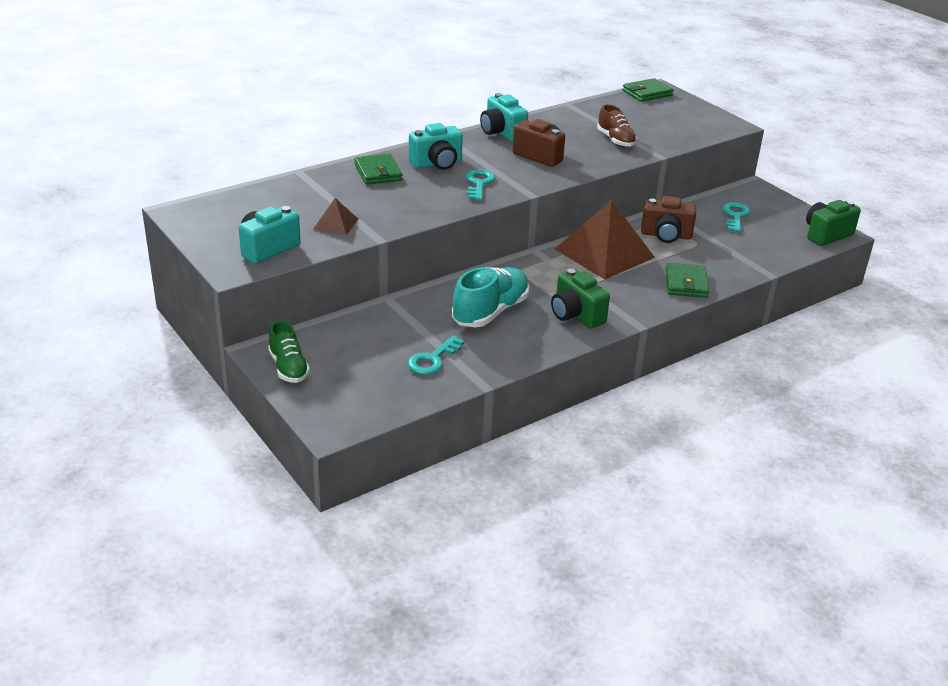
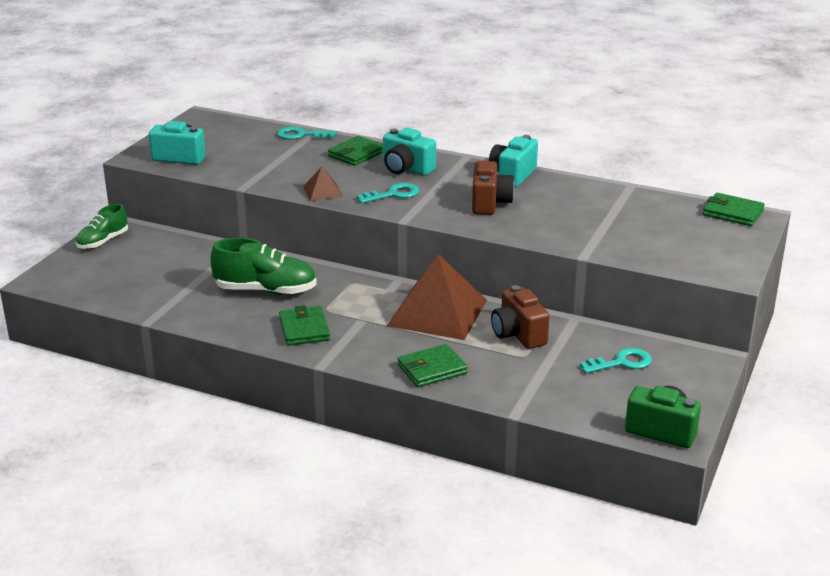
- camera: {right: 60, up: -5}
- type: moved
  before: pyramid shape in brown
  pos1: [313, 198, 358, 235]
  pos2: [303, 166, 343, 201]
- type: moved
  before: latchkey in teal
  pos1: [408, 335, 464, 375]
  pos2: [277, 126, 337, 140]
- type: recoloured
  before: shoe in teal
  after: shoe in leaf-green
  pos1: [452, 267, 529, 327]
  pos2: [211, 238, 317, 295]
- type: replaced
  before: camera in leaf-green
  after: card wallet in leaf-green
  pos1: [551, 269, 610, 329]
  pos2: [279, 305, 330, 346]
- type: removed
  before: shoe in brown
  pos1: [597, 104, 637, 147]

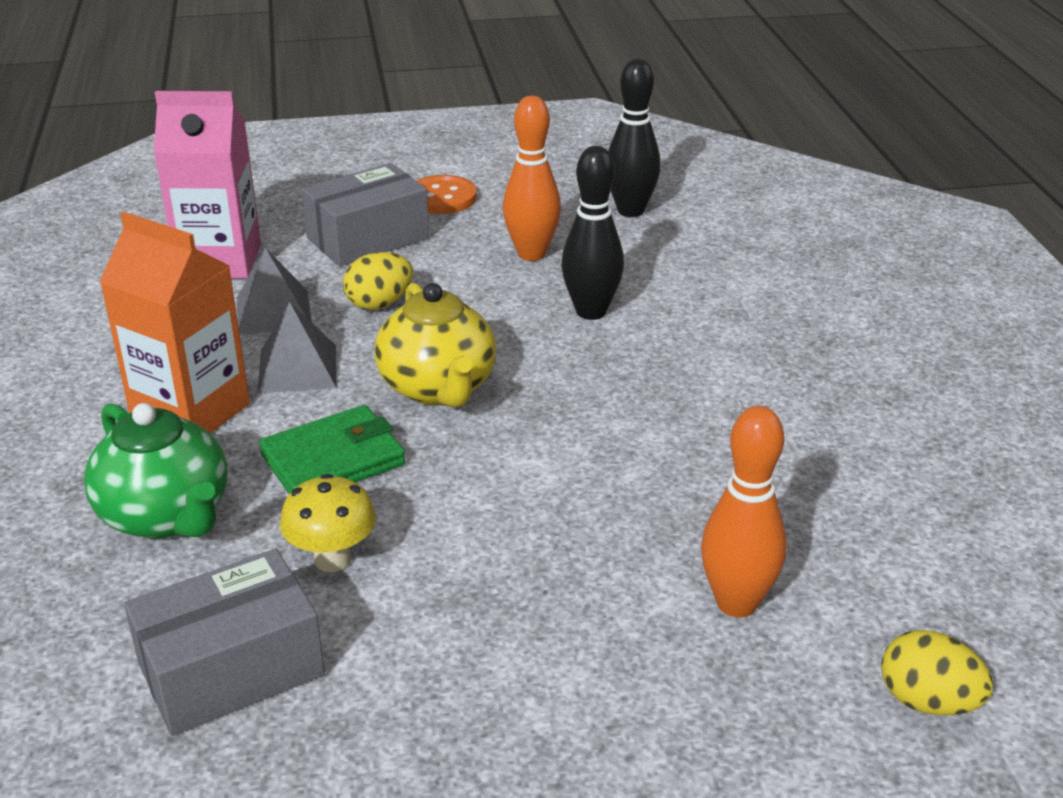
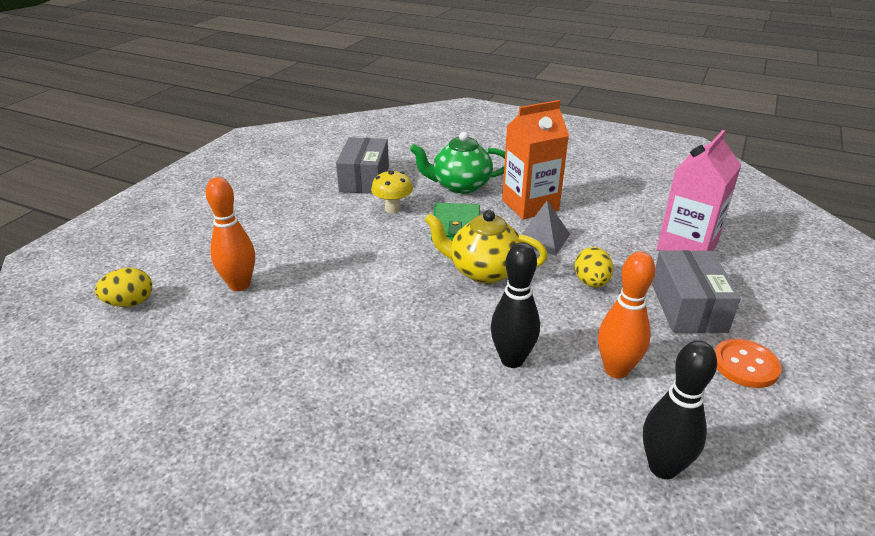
- camera: {right: 125, up: 0}
- type: removed
  before: pyramid shape in ash-grey
  pos1: [237, 248, 312, 335]

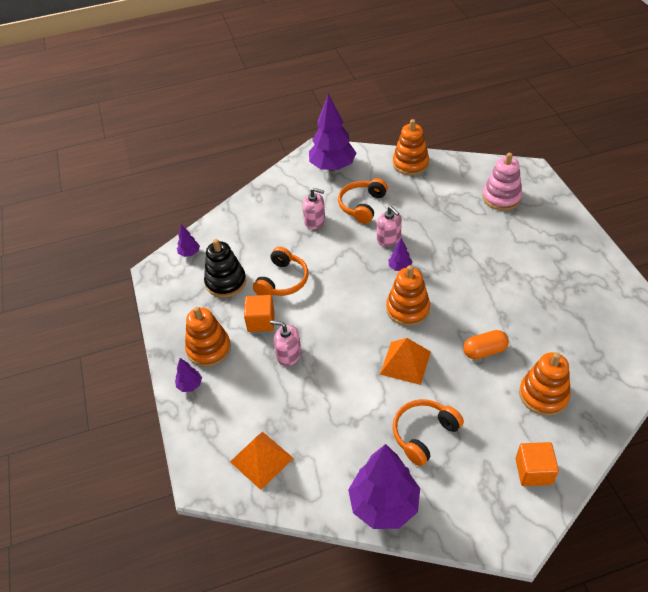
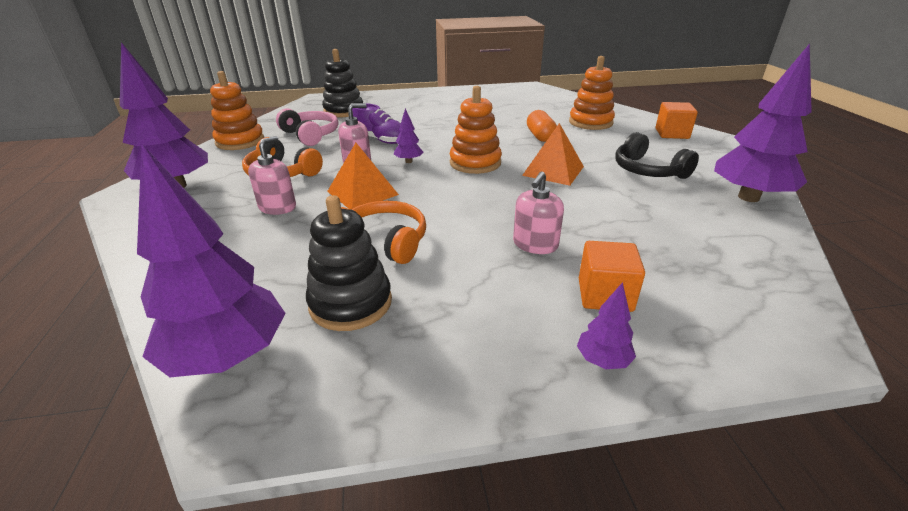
- camera: {right: -85, up: -15}
- type: resized
  before: tree in royal purple
  pos1: [177, 224, 200, 257]
  pos2: [137, 144, 285, 377]
  scale: 2.27
- type: removed
  before: ring stacker in orange-coloured
  pos1: [185, 306, 231, 367]
- type: moved
  before: pyramid shape in orange-coloured
  pos1: [230, 431, 293, 490]
  pos2: [327, 143, 399, 209]
- type: moved
  before: solid cube in orange-coloured
  pos1: [244, 295, 275, 332]
  pos2: [579, 241, 645, 312]
- type: recoloured
  before: headphones in orange-coloured
  after: headphones in jet-black
  pos1: [393, 399, 464, 466]
  pos2: [615, 132, 699, 179]
- type: recoloured
  before: ring stacker in rose-pink
  after: ring stacker in jet-black
  pos1: [483, 153, 522, 211]
  pos2: [322, 49, 363, 117]
- type: added
  after: headphones in rose-pink
  pos2: [276, 108, 338, 146]
- type: added
  after: shoe in royal purple
  pos2: [352, 103, 401, 144]

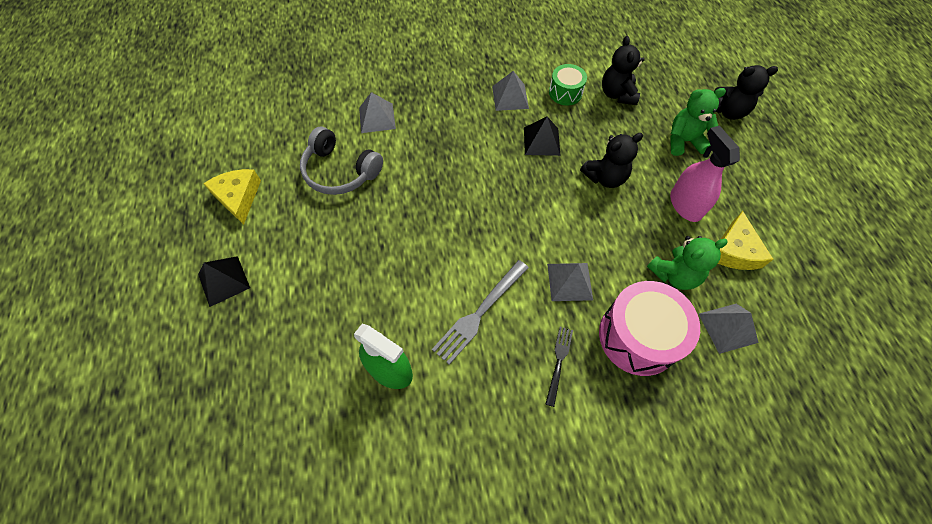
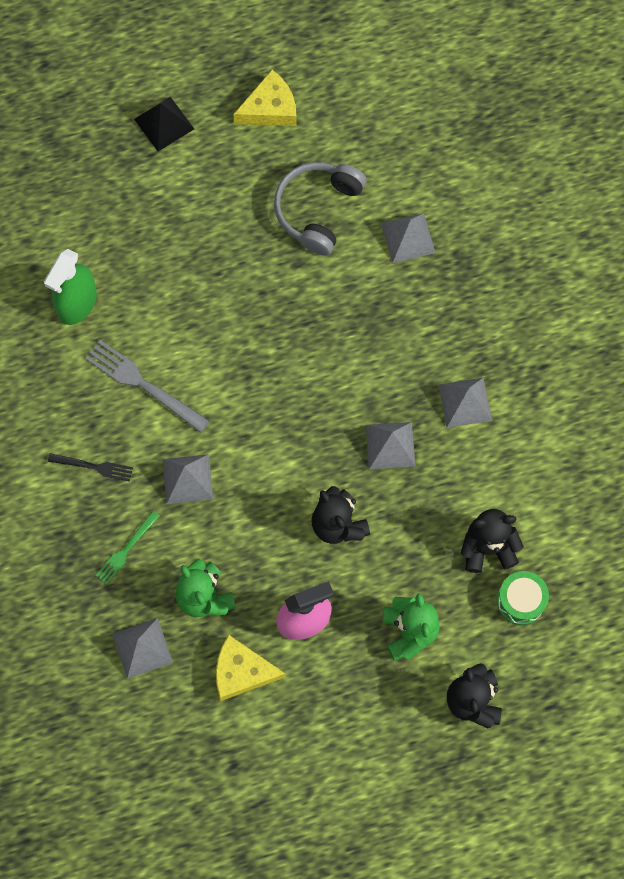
- camera: {right: 85, up: 10}
- type: recoloured
  before: pyramid shape in jet-black
  after: pyramid shape in ash-grey
  pos1: [524, 116, 560, 156]
  pos2: [366, 422, 415, 469]
- type: moved
  before: drum in leaf-green
  pos1: [549, 64, 587, 105]
  pos2: [497, 571, 549, 625]
- type: replaced
  before: drum in rose-pink
  after: fork in leaf-green
  pos1: [599, 281, 700, 376]
  pos2: [96, 511, 160, 584]

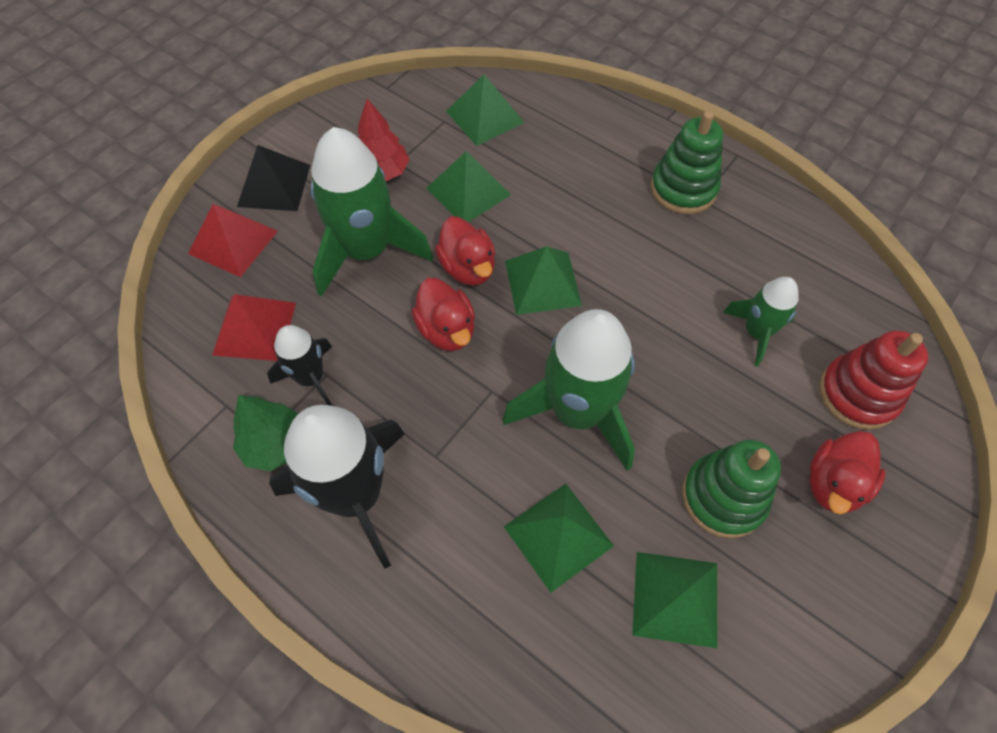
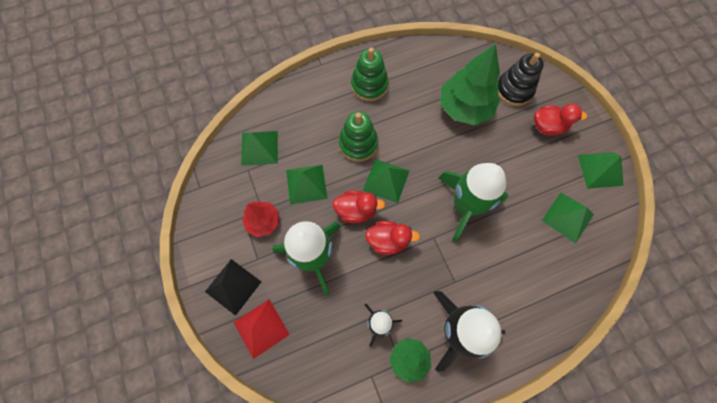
- camera: {right: -60, up: 10}
- type: removed
  before: pyramid shape in crimson
  pos1: [212, 294, 296, 361]
- type: moved
  before: pyramid shape in leaf-green
  pos1: [504, 484, 614, 593]
  pos2: [578, 152, 624, 189]
- type: moved
  before: ring stacker in leaf-green
  pos1: [682, 440, 781, 538]
  pos2: [339, 111, 378, 162]
- type: replaced
  before: rocket in leaf-green
  after: tree in leaf-green
  pos1: [723, 277, 799, 367]
  pos2: [441, 44, 500, 125]
- type: turned
  before: duck in crimson
  pos1: [810, 431, 886, 515]
  pos2: [534, 104, 587, 136]
  turn: -60
- type: recoloured
  before: ring stacker in crimson
  after: ring stacker in jet-black
  pos1: [819, 330, 928, 430]
  pos2: [498, 53, 544, 106]

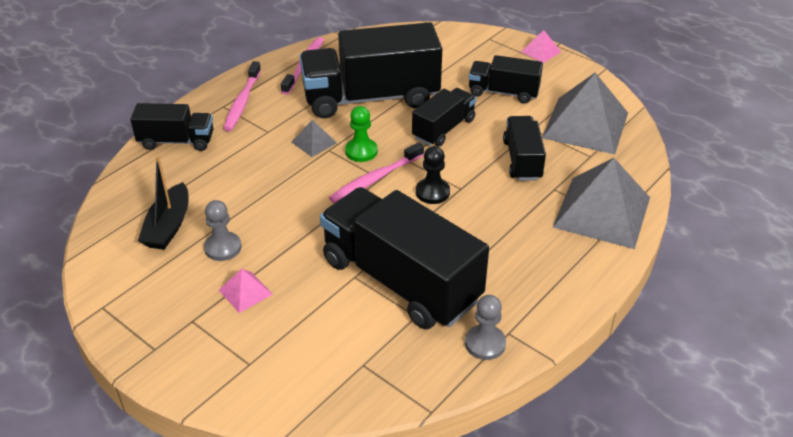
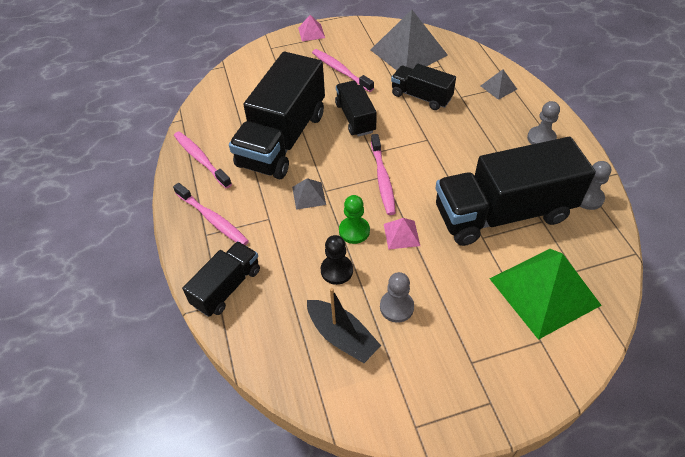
- camera: {right: -55, up: 10}
- type: moved
  before: pyramid shape in rose-pink
  pos1: [219, 269, 273, 313]
  pos2: [384, 218, 420, 250]
- type: moved
  before: chess pawn in leaf-green
  pos1: [345, 106, 378, 162]
  pos2: [339, 195, 370, 244]
- type: moved
  before: chess pawn in jet-black
  pos1: [416, 146, 450, 204]
  pos2: [321, 235, 353, 285]
- type: replaced
  before: toy truck in jet-black
  after: dental brush in rose-pink
  pos1: [469, 55, 543, 104]
  pos2: [312, 49, 374, 92]
- type: resized
  before: pyramid shape in ash-grey
  pos1: [553, 158, 650, 249]
  pos2: [481, 69, 517, 100]
  scale: 0.44
- type: added
  after: pyramid shape in leaf-green
  pos2: [489, 249, 602, 340]
- type: added
  after: chess pawn in ash-grey
  pos2: [527, 101, 560, 144]

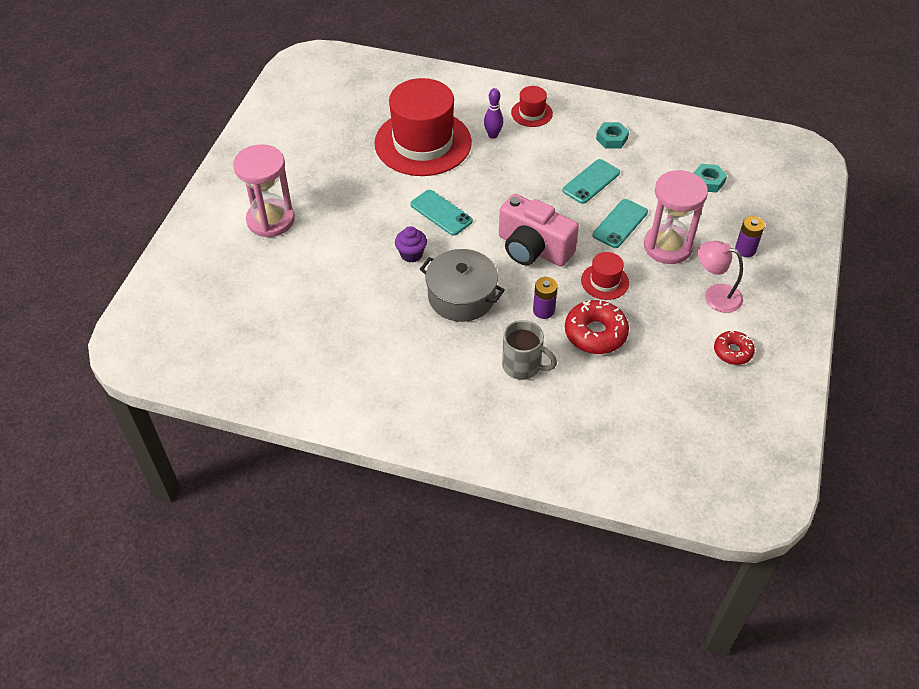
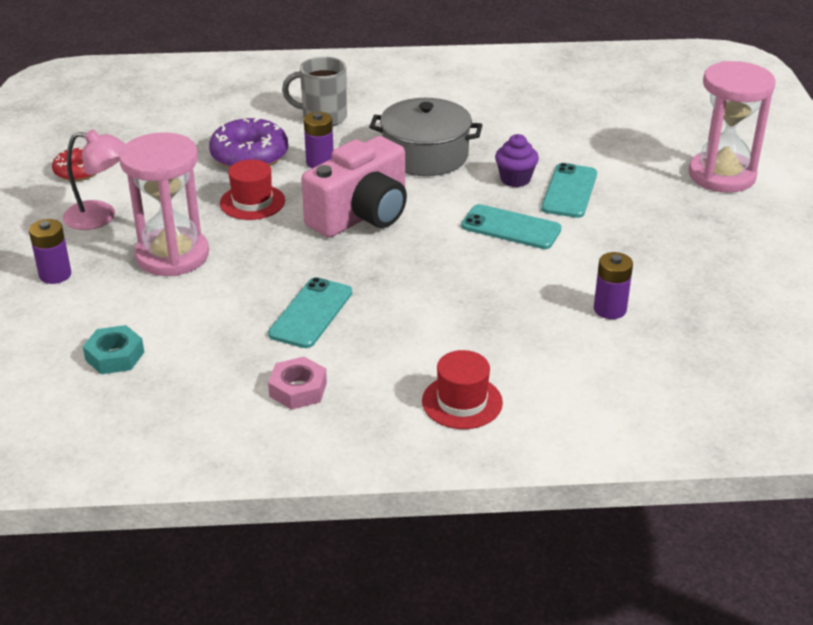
- camera: {right: 160, up: -15}
- type: replaced
  before: tall hat in crimson
  after: AA battery in royal purple
  pos1: [374, 78, 472, 176]
  pos2: [594, 252, 633, 319]
- type: removed
  before: skittle in royal purple
  pos1: [484, 88, 503, 139]
- type: turned
  before: camera in rose-pink
  pos1: [499, 194, 579, 266]
  pos2: [301, 136, 407, 238]
  turn: 120
- type: recoloured
  before: donut in crimson
  after: donut in royal purple
  pos1: [565, 300, 629, 354]
  pos2: [209, 116, 288, 168]
- type: moved
  before: mobile phone in teal
  pos1: [593, 199, 648, 248]
  pos2: [541, 163, 597, 218]
- type: recoloured
  before: hexagon nut in teal
  after: hexagon nut in rose-pink
  pos1: [596, 122, 629, 149]
  pos2: [268, 357, 327, 410]

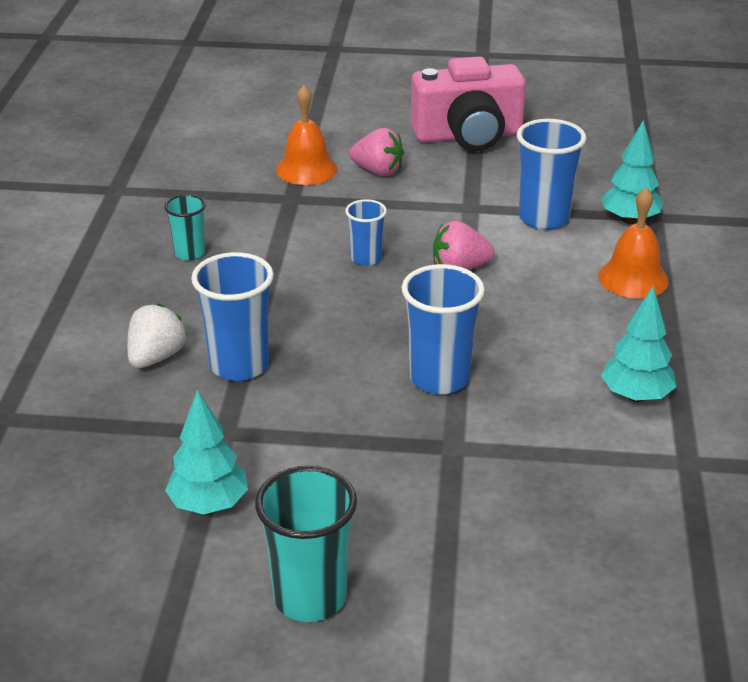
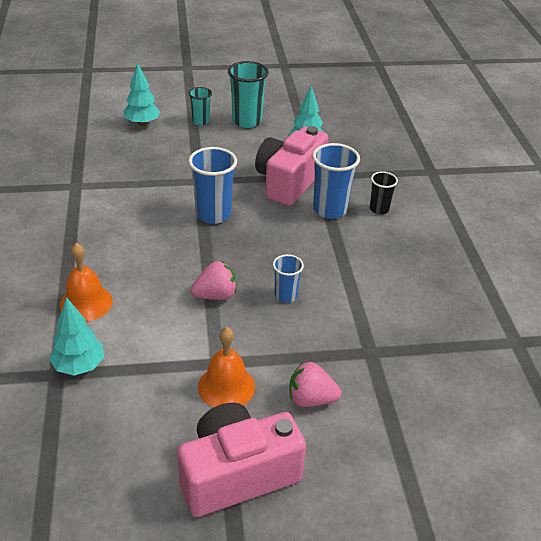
- camera: {right: 165, up: 5}
- type: replaced
  before: berry in pure white
  after: cup in jet-black
  pos1: [127, 304, 187, 368]
  pos2: [370, 171, 398, 215]
- type: moved
  before: cup in teal
  pos1: [164, 194, 206, 261]
  pos2: [189, 87, 212, 125]
- type: moved
  before: hand bell in orange-coloured
  pos1: [276, 85, 337, 185]
  pos2: [198, 327, 255, 408]
- type: removed
  before: cup in cobalt
  pos1: [517, 119, 586, 230]
- type: moved
  before: tree in teal
  pos1: [601, 287, 676, 402]
  pos2: [124, 62, 160, 126]
- type: added
  after: camera in rose-pink
  pos2: [255, 126, 329, 206]

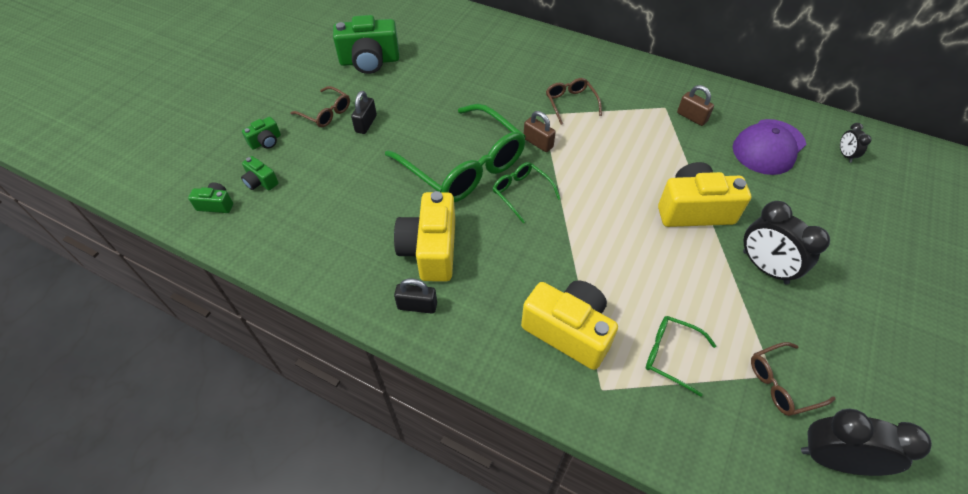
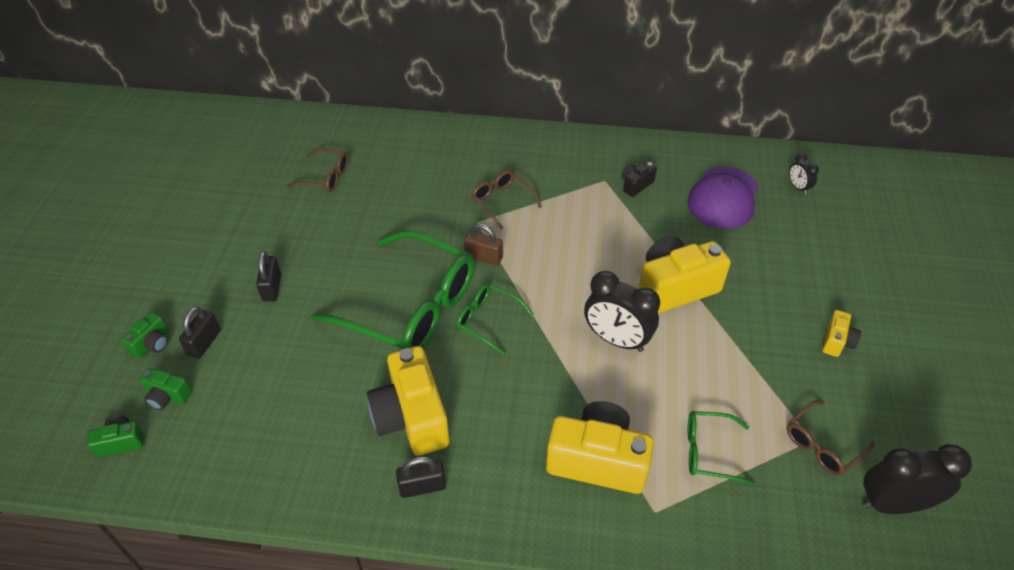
- camera: {right: -20, up: -5}
- type: moved
  before: glasses in brown
  pos1: [290, 86, 350, 127]
  pos2: [287, 148, 349, 192]
- type: removed
  before: camera in leaf-green
  pos1: [333, 15, 400, 74]
- type: replaced
  before: lock in brown
  after: camera in jet-black
  pos1: [677, 85, 714, 126]
  pos2: [621, 161, 657, 197]
- type: moved
  before: alarm clock in jet-black
  pos1: [743, 201, 830, 284]
  pos2: [584, 271, 660, 352]
- type: added
  after: lock in jet-black
  pos2: [179, 306, 221, 359]
- type: added
  after: camera in golden
  pos2: [822, 310, 861, 357]

